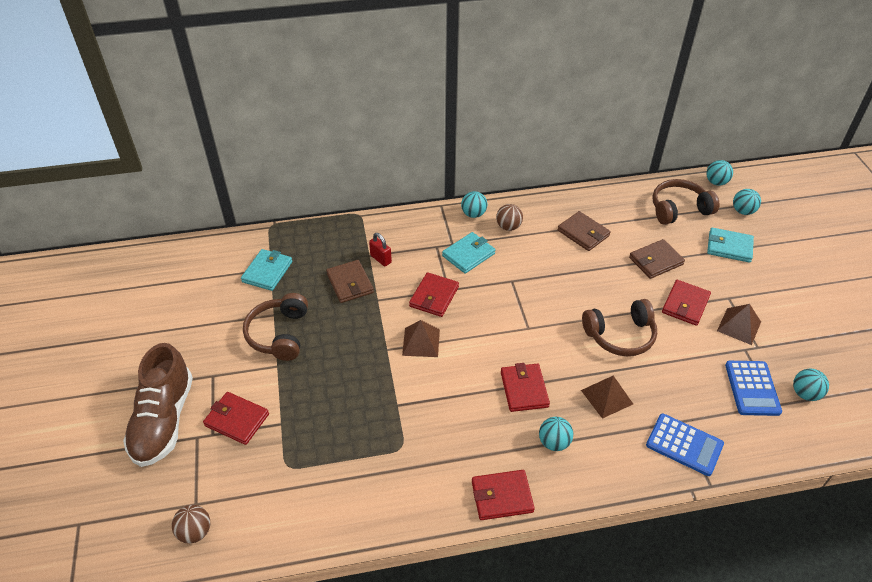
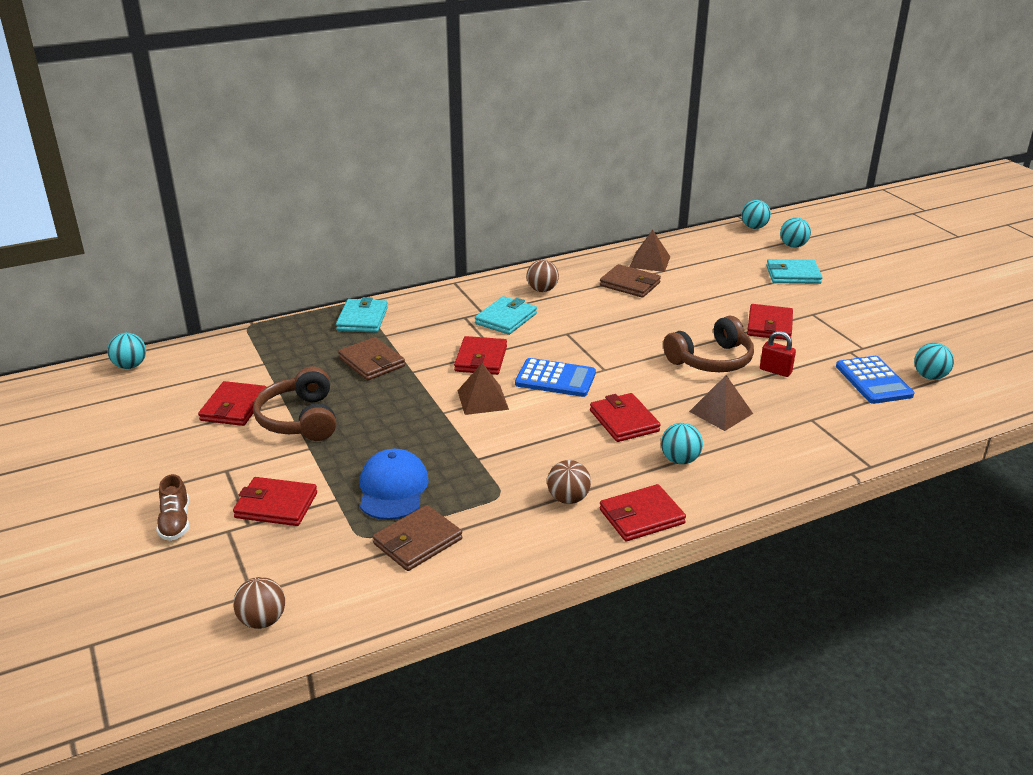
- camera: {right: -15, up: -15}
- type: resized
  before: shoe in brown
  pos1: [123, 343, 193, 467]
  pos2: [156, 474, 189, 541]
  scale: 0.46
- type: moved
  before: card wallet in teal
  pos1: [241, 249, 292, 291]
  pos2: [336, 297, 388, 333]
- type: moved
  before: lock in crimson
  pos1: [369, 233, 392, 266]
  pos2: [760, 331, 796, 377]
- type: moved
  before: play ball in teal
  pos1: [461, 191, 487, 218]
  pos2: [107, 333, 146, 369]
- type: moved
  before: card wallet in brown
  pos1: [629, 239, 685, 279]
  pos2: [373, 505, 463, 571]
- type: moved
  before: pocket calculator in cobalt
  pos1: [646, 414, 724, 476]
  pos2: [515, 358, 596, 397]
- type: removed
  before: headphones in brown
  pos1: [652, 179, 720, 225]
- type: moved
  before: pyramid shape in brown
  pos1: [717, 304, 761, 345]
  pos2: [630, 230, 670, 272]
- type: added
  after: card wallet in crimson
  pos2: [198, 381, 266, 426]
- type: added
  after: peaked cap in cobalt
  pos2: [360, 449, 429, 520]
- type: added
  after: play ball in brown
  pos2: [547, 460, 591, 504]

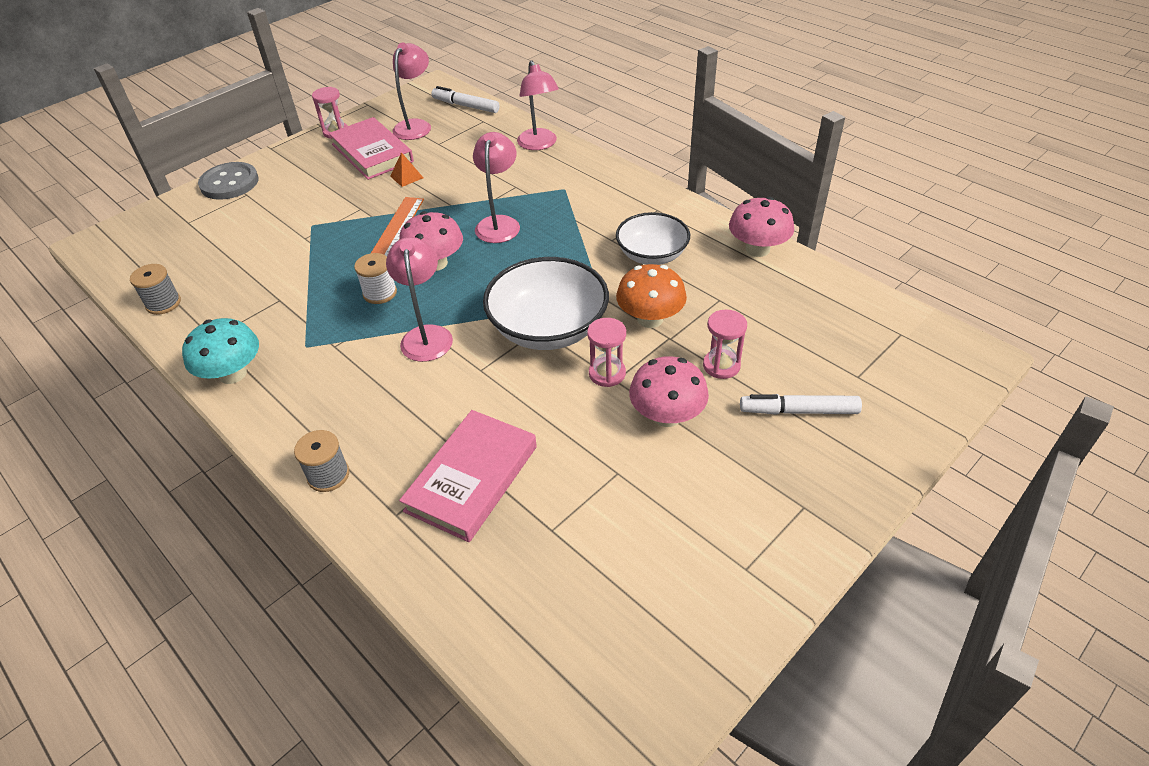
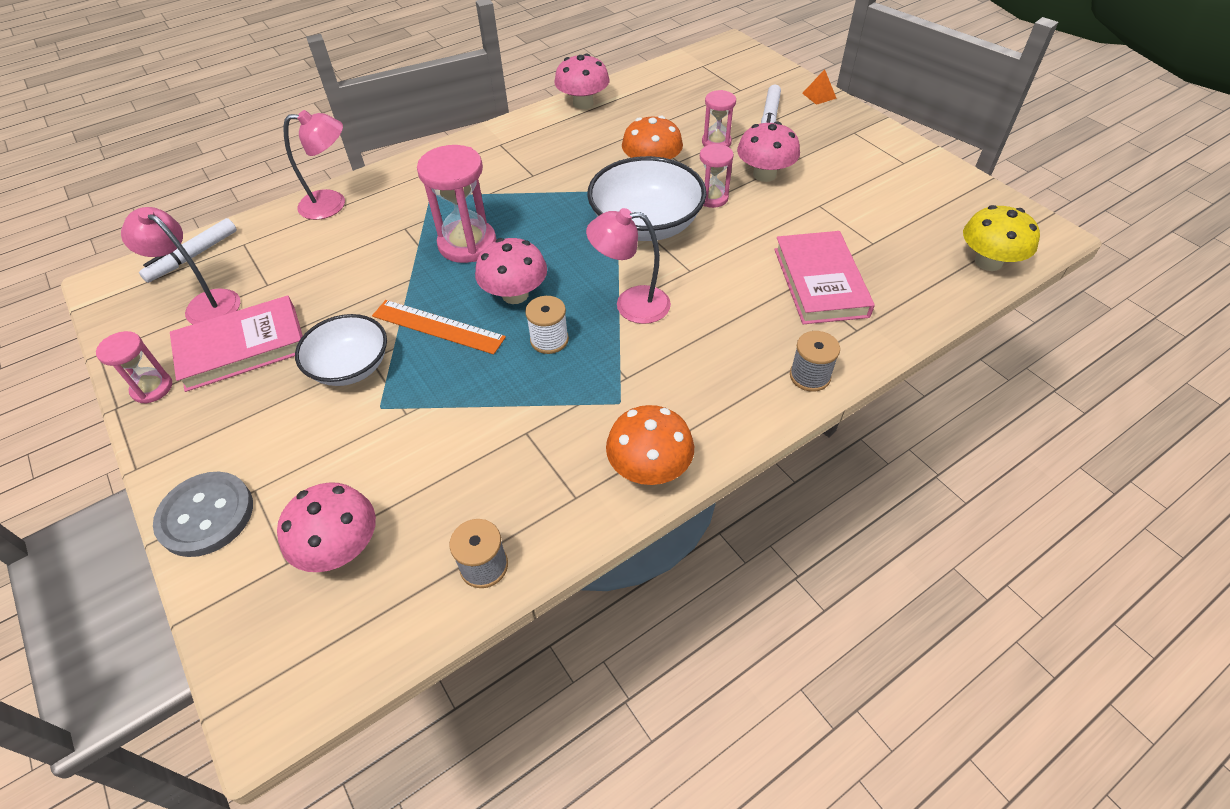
- camera: {right: -80, up: 5}
- type: recoloured
  before: toadstool in teal
  after: toadstool in orange-coloured
  pos1: [182, 318, 259, 384]
  pos2: [606, 405, 694, 485]
- type: moved
  before: pyramid shape in orange-coloured
  pos1: [390, 152, 423, 187]
  pos2: [802, 69, 837, 105]
- type: turned
  before: hardback in rose-pink
  pos1: [399, 410, 537, 542]
  pos2: [774, 231, 875, 324]
  turn: 45
- type: replaced
  before: desk lamp in rose-pink
  after: hourglass in rose-pink
  pos1: [473, 132, 520, 243]
  pos2: [417, 145, 497, 263]
- type: moved
  before: bowl in pure white
  pos1: [616, 212, 690, 265]
  pos2: [295, 314, 387, 386]
- type: added
  after: toadstool in rose-pink
  pos2: [277, 482, 376, 572]
- type: added
  after: toadstool in golden
  pos2: [963, 205, 1040, 271]

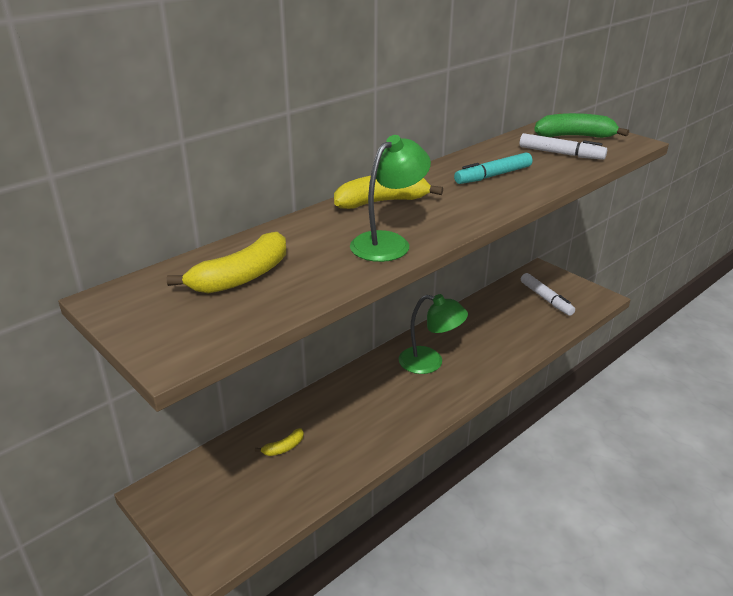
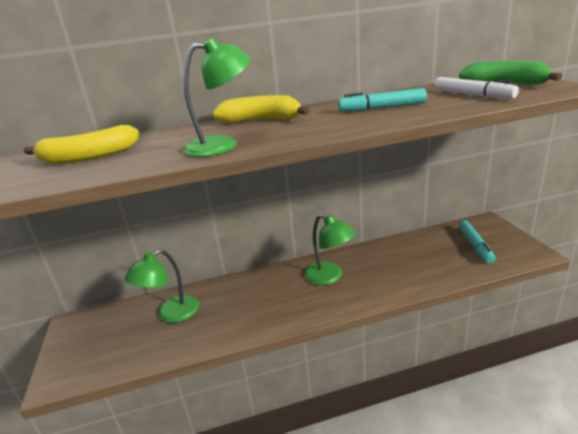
- camera: {right: 30, up: -5}
- type: replaced
  before: banana fruit in golden
  after: desk lamp in leaf-green
  pos1: [255, 428, 304, 456]
  pos2: [125, 249, 199, 323]
- type: recoloured
  before: felt pen in pure white
  after: felt pen in teal
  pos1: [521, 273, 575, 316]
  pos2: [459, 220, 496, 263]

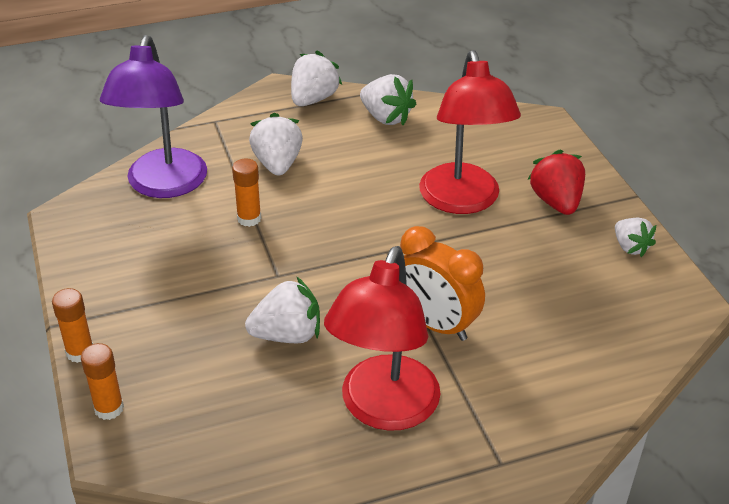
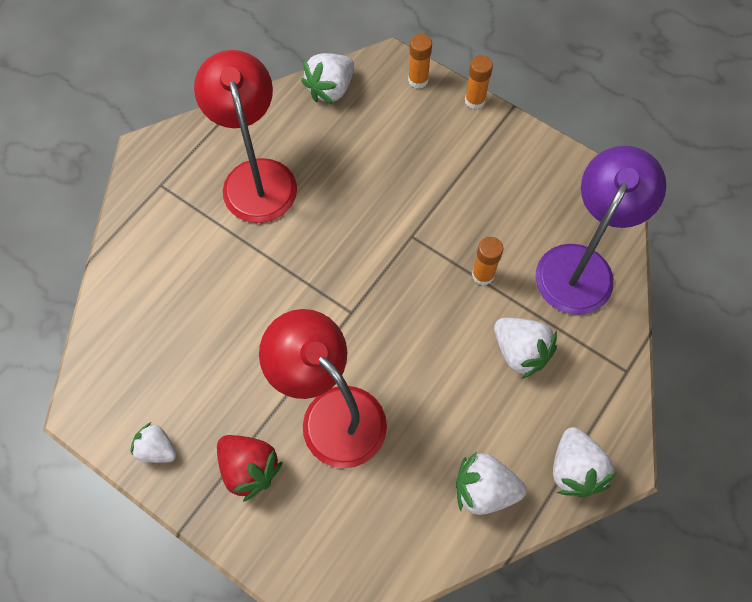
- camera: {right: 145, up: 25}
- type: turned
  before: desk lamp in royal purple
  pos1: [100, 35, 207, 198]
  pos2: [535, 146, 666, 315]
  turn: 60
- type: moved
  before: berry in pure white
  pos1: [245, 276, 320, 343]
  pos2: [301, 53, 354, 105]
- type: removed
  before: alarm clock in orange-coloured
  pos1: [400, 226, 485, 341]

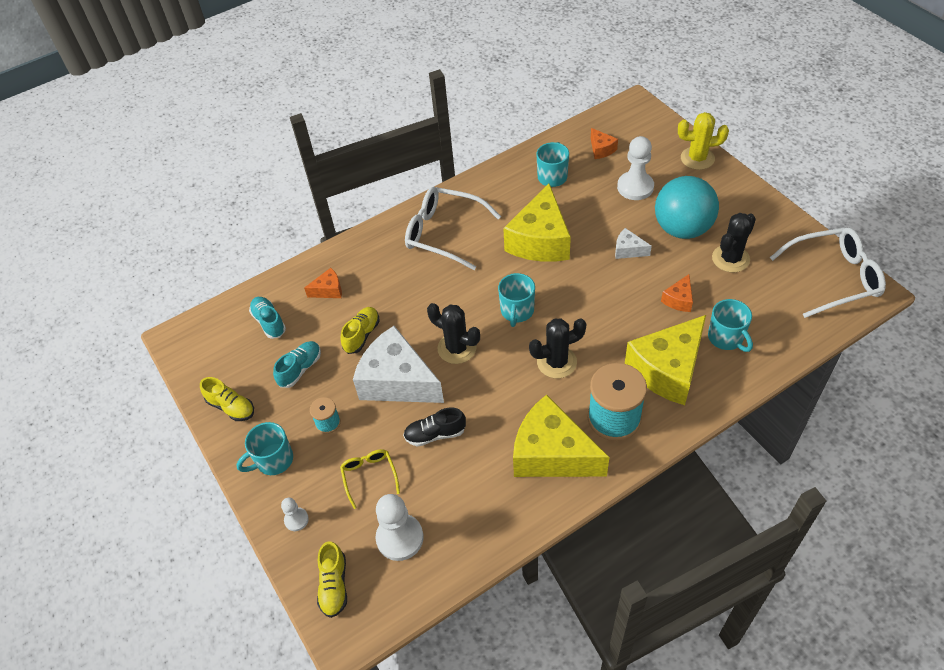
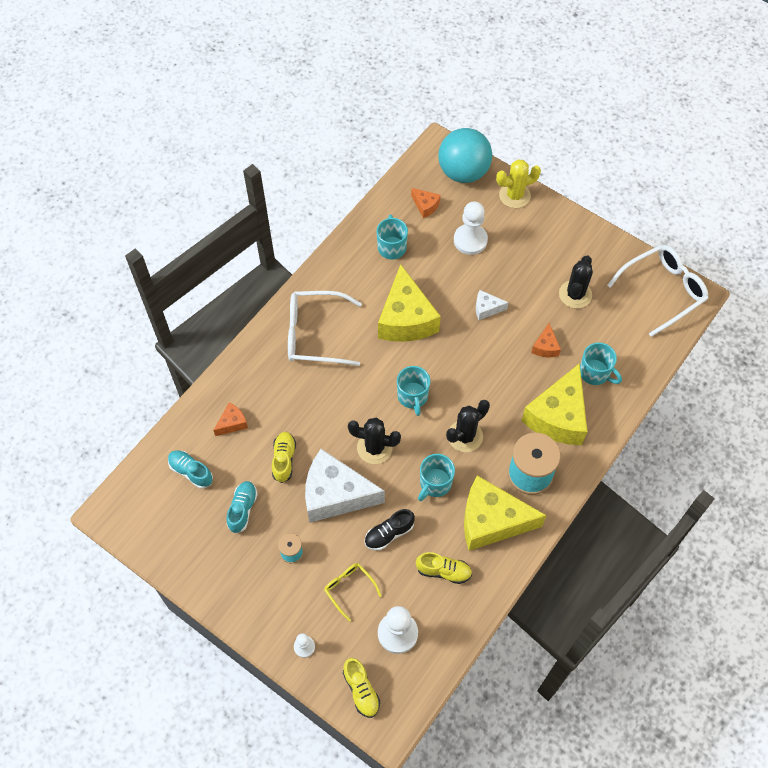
- camera: {right: -25, up: 10}
- type: moved
  before: shoe in golden
  pos1: [200, 377, 254, 421]
  pos2: [416, 552, 472, 584]
- type: moved
  before: tea mug in teal
  pos1: [237, 422, 293, 475]
  pos2: [418, 454, 455, 501]
- type: moved
  before: play ball in teal
  pos1: [655, 176, 719, 239]
  pos2: [438, 128, 492, 183]

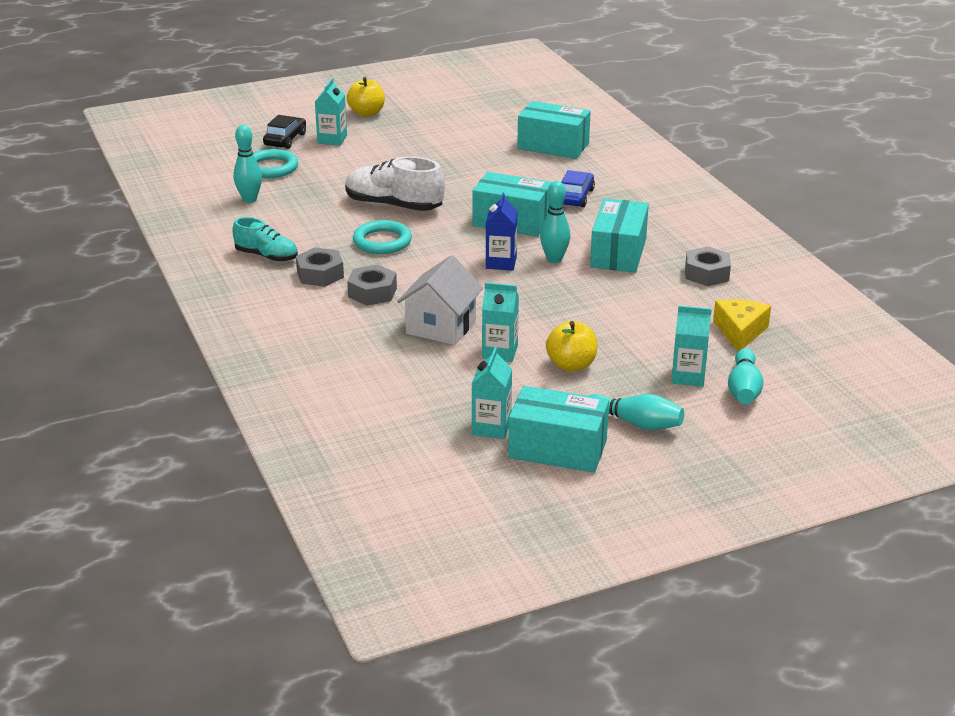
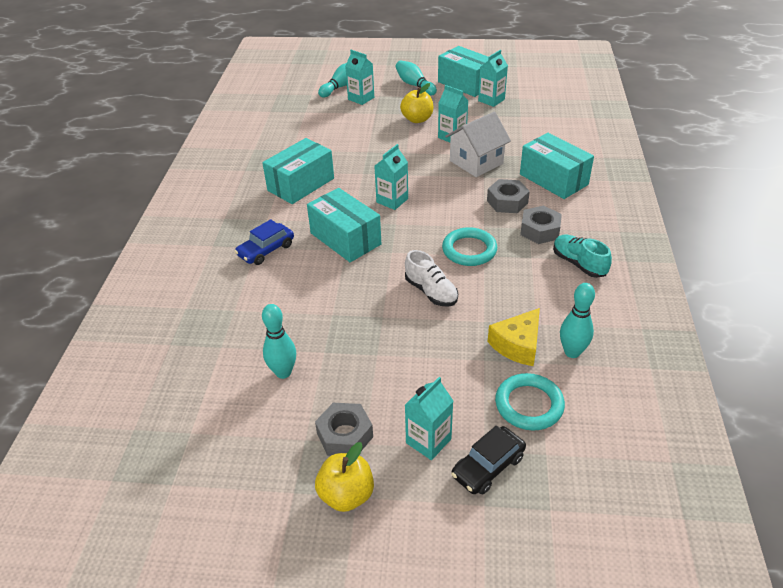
- camera: {right: -150, up: 10}
- type: resized
  before: shoe in pure white
  pos1: [345, 156, 445, 211]
  pos2: [405, 250, 458, 307]
  scale: 0.63
- type: recoloured
  before: milk carton in cobalt
  after: milk carton in teal
  pos1: [486, 193, 517, 271]
  pos2: [374, 144, 408, 210]
- type: moved
  before: parcel in teal
  pos1: [517, 101, 591, 159]
  pos2: [520, 133, 594, 199]
- type: moved
  before: skittle in teal
  pos1: [540, 181, 570, 263]
  pos2: [262, 304, 296, 379]
- type: moved
  before: hexagon nut in ash-grey
  pos1: [685, 246, 731, 286]
  pos2: [315, 403, 373, 456]
- type: moved
  before: cheese wedge in golden
  pos1: [713, 299, 771, 351]
  pos2: [488, 308, 540, 366]

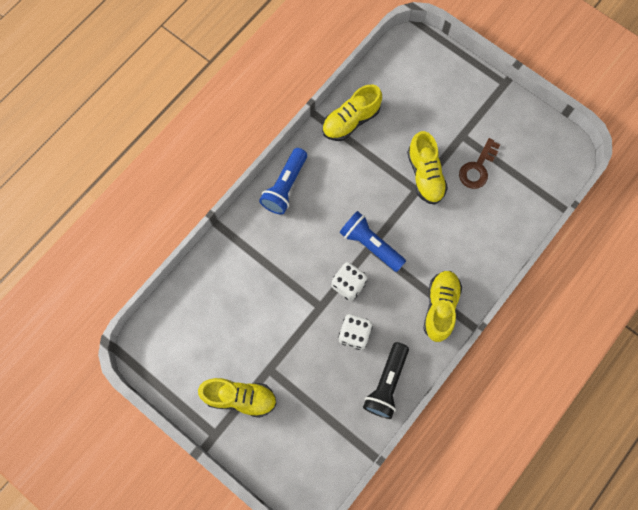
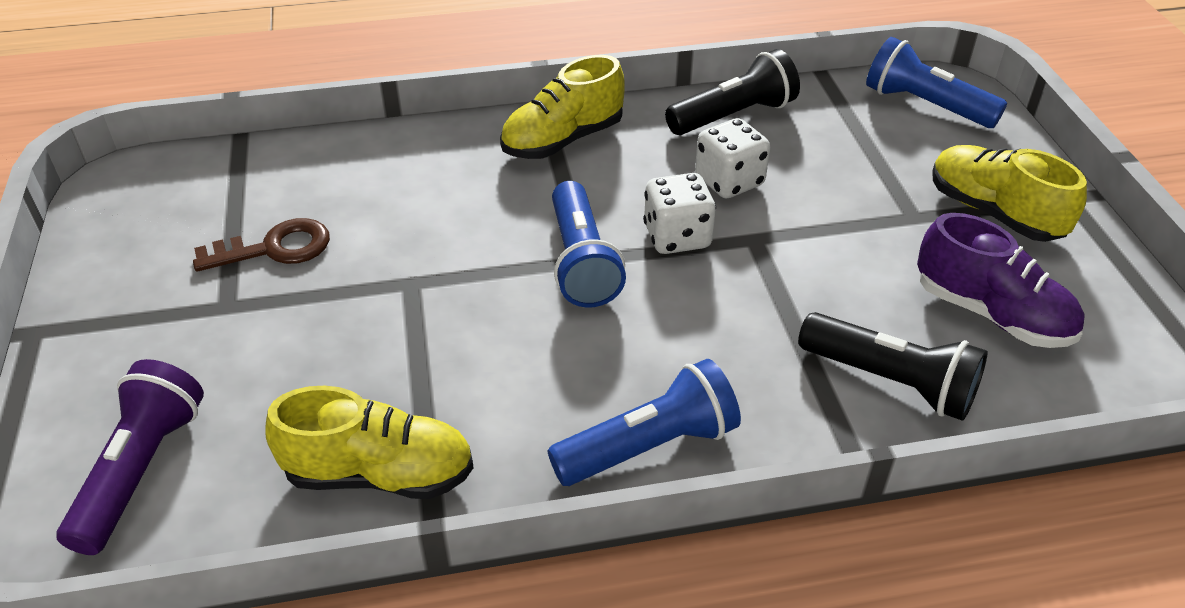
- camera: {right: -140, up: -30}
- type: removed
  before: shoe in golden
  pos1: [407, 131, 448, 205]
- type: added
  after: pocket torch in royal purple
  pos2: [57, 359, 204, 555]
- type: added
  after: pocket torch in jet-black
  pos2: [798, 312, 988, 421]
- type: added
  after: pocket torch in cobalt
  pos2: [866, 36, 1007, 128]
- type: added
  after: shoe in royal purple
  pos2: [917, 213, 1085, 348]

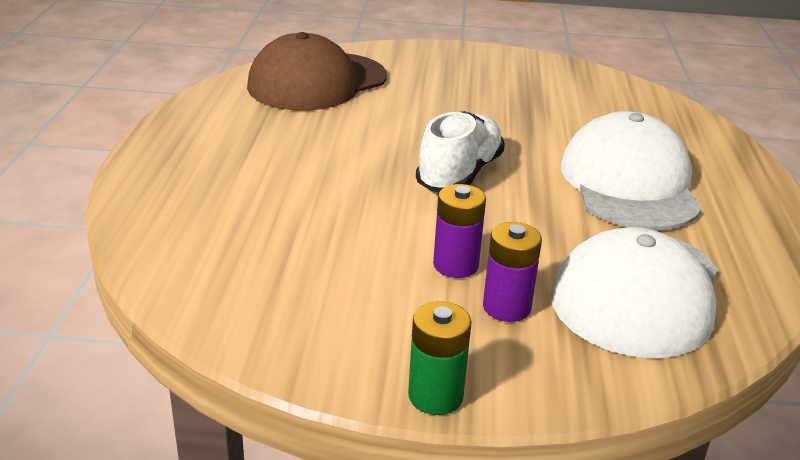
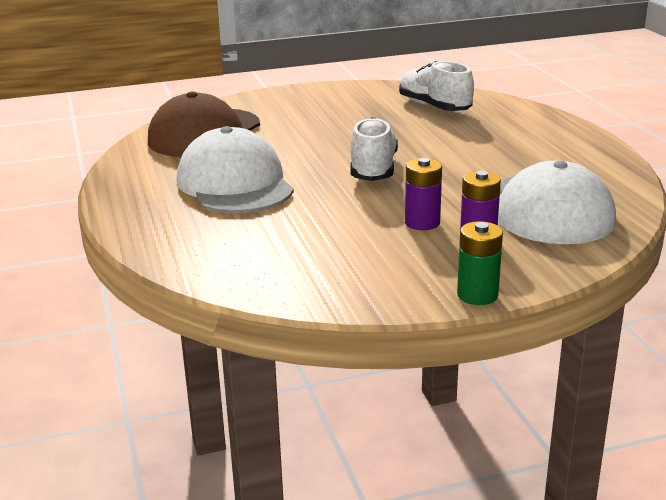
- camera: {right: -20, up: -5}
- type: moved
  before: peaked cap in pure white
  pos1: [561, 111, 702, 230]
  pos2: [177, 126, 294, 213]
- type: added
  after: shoe in pure white
  pos2: [399, 61, 474, 111]

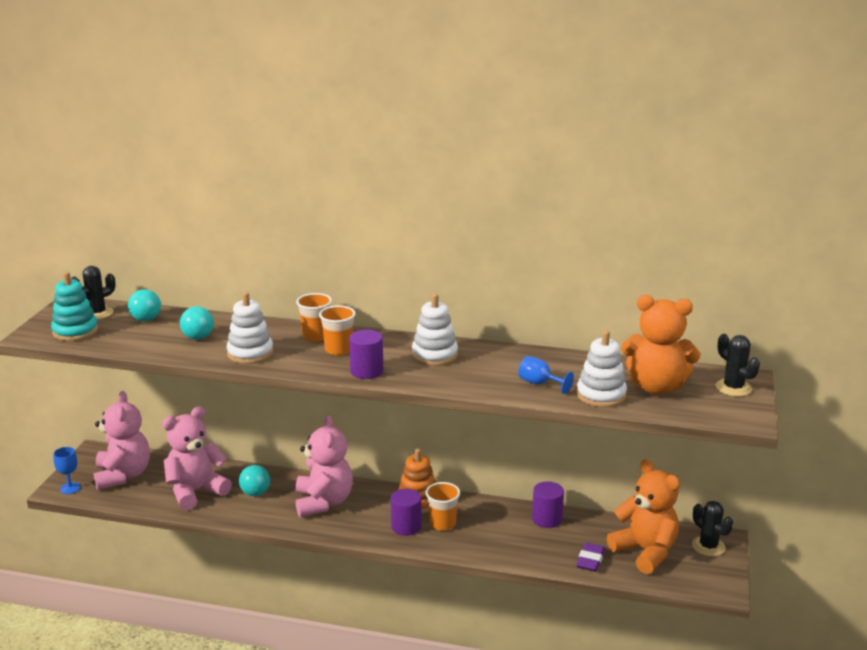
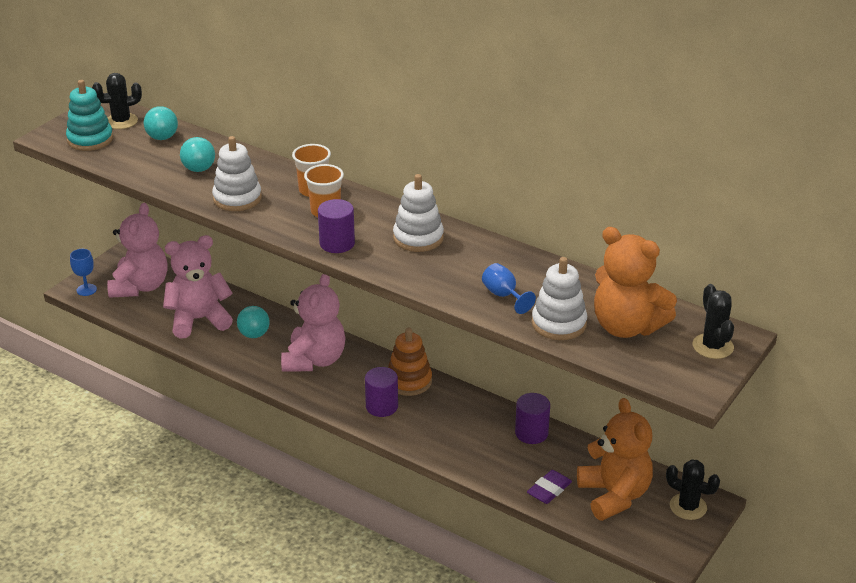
- camera: {right: 20, up: 10}
- type: removed
  before: cup in orange-coloured
  pos1: [426, 482, 460, 531]
- type: turned
  before: prickly plant in jet-black
  pos1: [692, 501, 733, 557]
  pos2: [666, 459, 720, 520]
  turn: -45

